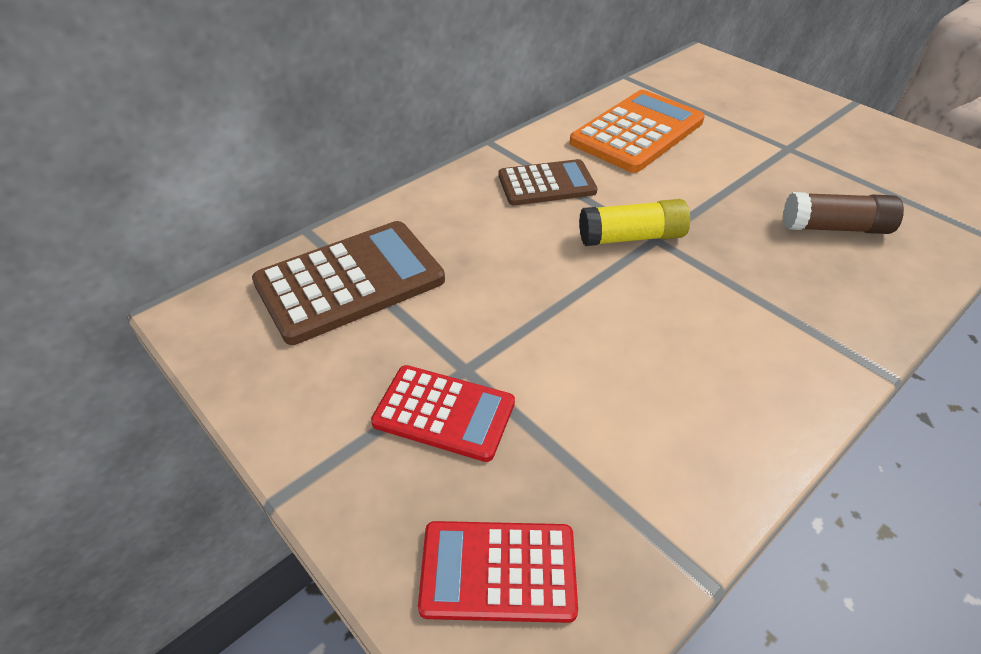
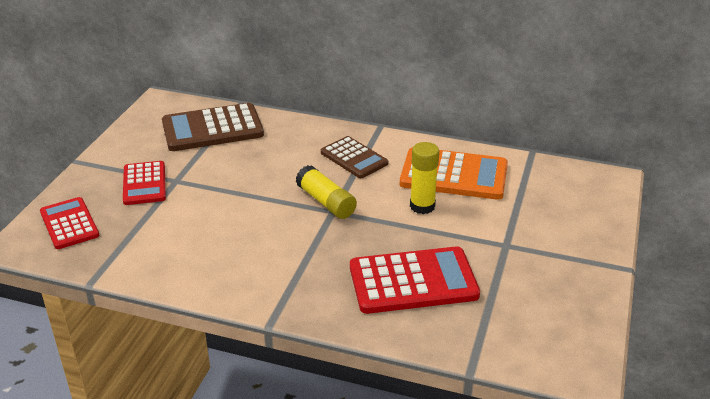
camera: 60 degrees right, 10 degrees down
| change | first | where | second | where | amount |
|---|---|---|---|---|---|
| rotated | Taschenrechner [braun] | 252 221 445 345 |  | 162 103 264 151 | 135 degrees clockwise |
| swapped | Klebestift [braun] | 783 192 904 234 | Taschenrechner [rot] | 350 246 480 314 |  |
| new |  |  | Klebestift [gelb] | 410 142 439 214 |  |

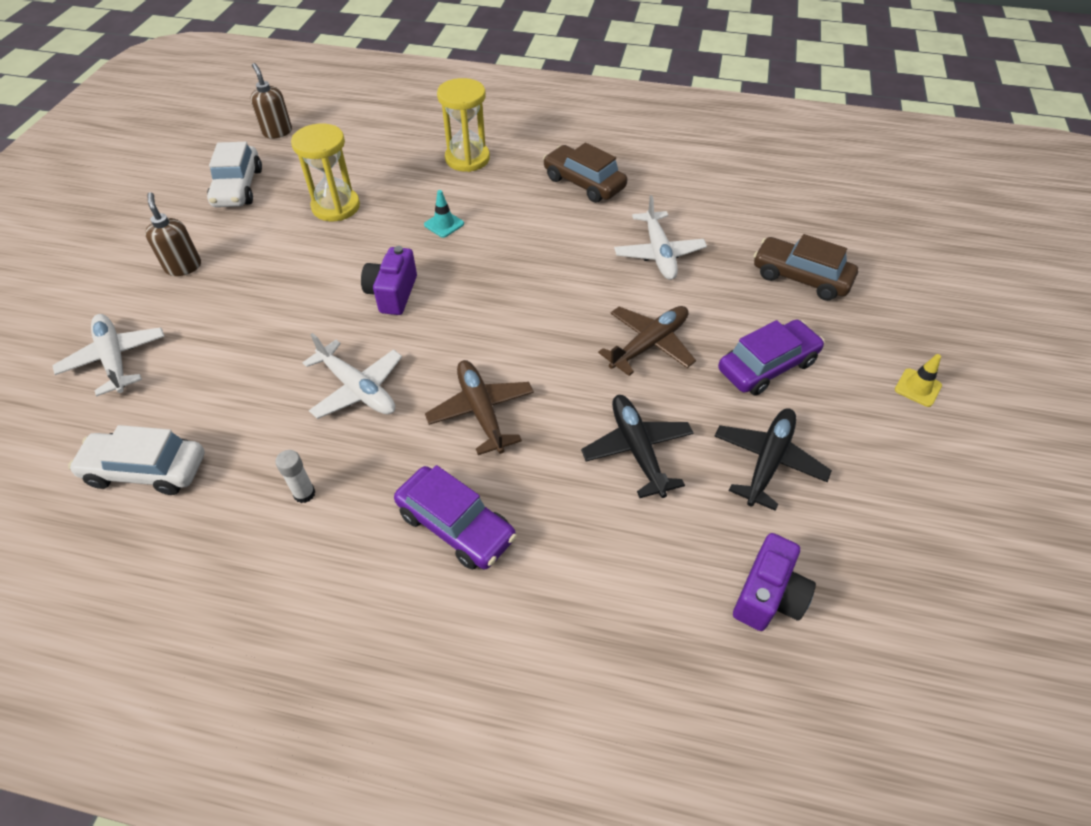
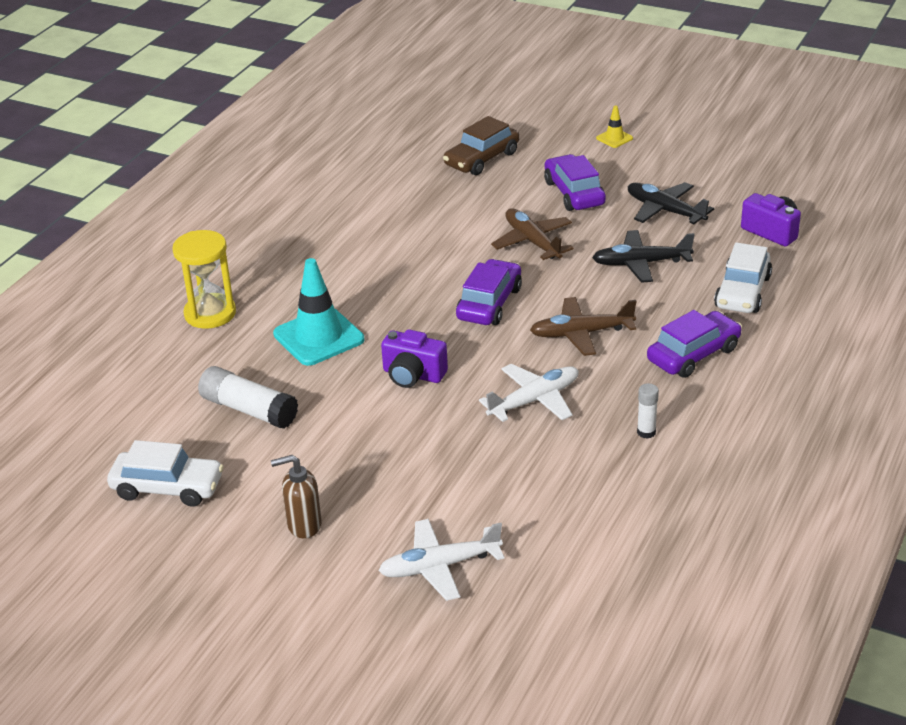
camera: 75 degrees left, 15 degrees down
| change | first | where | second | where | amount |
|---|---|---|---|---|---|
| shifted | Auto [weiß] | 68 425 205 495 |  | 714 242 772 313 |  |
| gone | Seifenspender [braun] | 250 63 292 139 |  |  |  |
| swapped | Sanduhr [gelb] | 291 123 360 221 | Klebestift [weiß] | 198 366 298 429 |  |
| scaled | Leitkegel [türkis] | 424 190 464 238 |  | 273 258 364 366 | x2.14 |
| gone | Auto [braun] | 543 143 627 203 |  |  |  |
| gone | Flugzeug [weiß] | 614 195 707 280 |  |  |  |
| new |  |  | Auto [lila] | 456 259 522 325 |  |

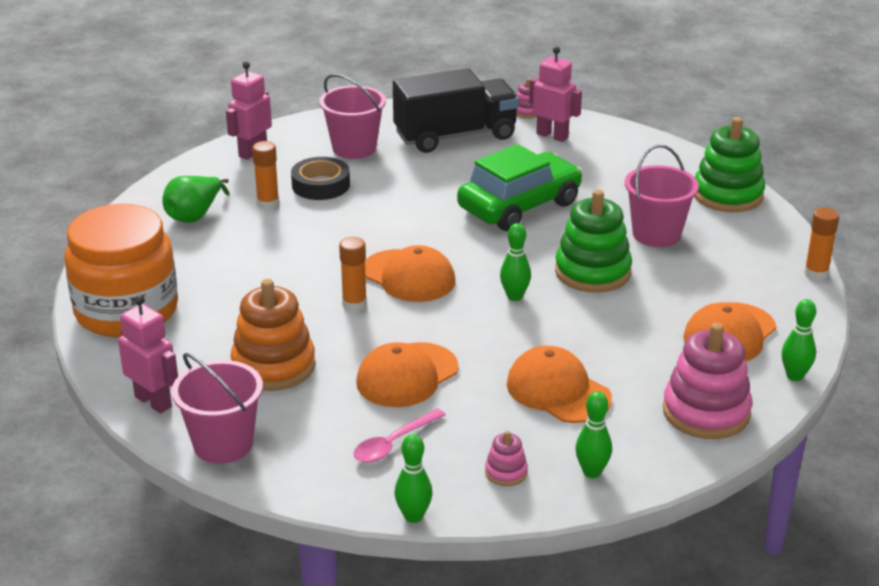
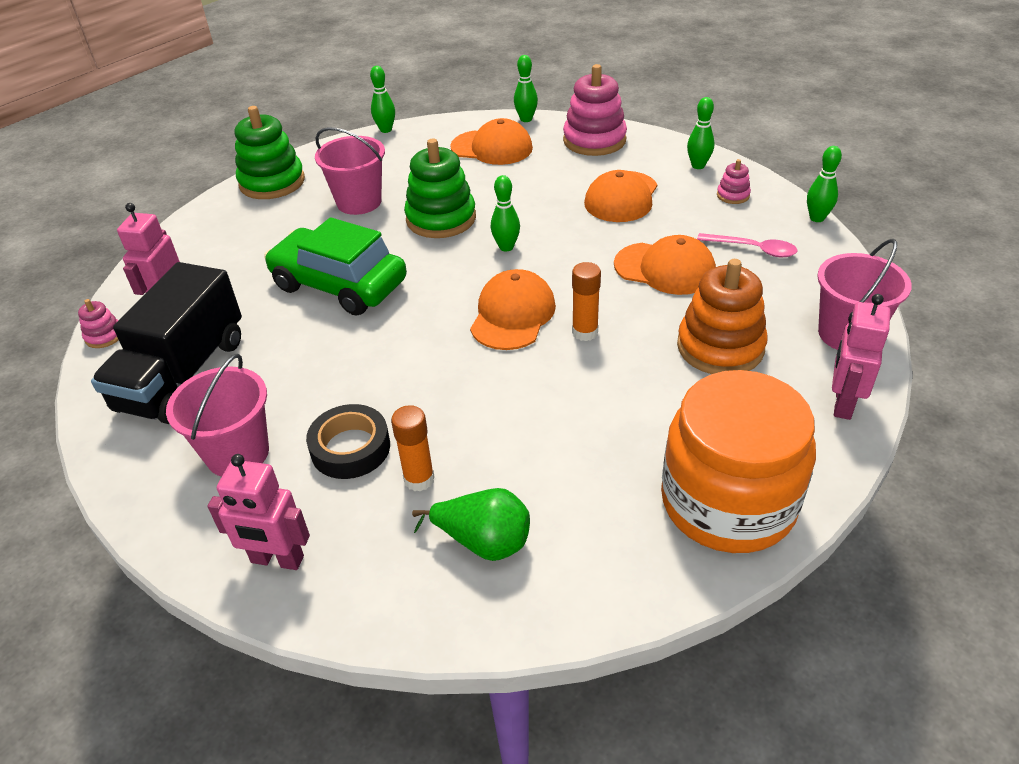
camera: 110 degrees left, 10 degrees up
| change | first | where | second | where | amount |
|---|---|---|---|---|---|
| rotated | Lastwagen [schwarz] | 393 68 519 153 |  | 91 262 242 424 | 120 degrees counterclockwise |
| swapped | Klebestift [orange] | 804 207 839 281 | Bowlingkegel [grün] | 370 66 395 133 |  |

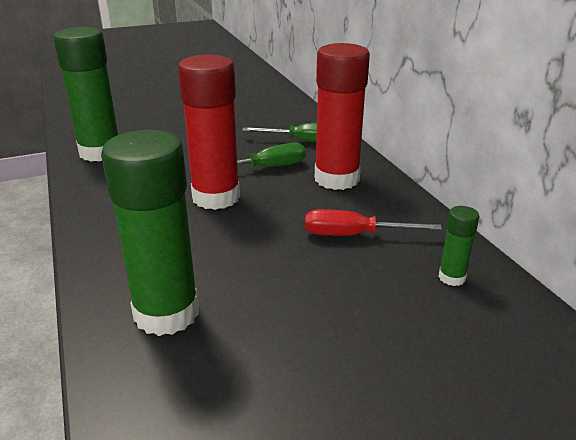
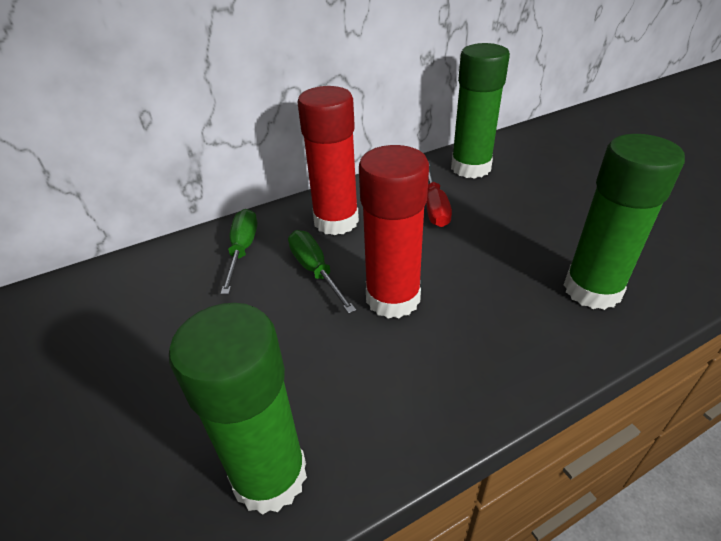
camera: 95 degrees left, 10 degrees up
| change | first | where | second | where | amount |
|---|---|---|---|---|---|
| scaled | Klebestift [grün] | 438 206 480 286 |  | 451 43 510 179 | x2.22 |

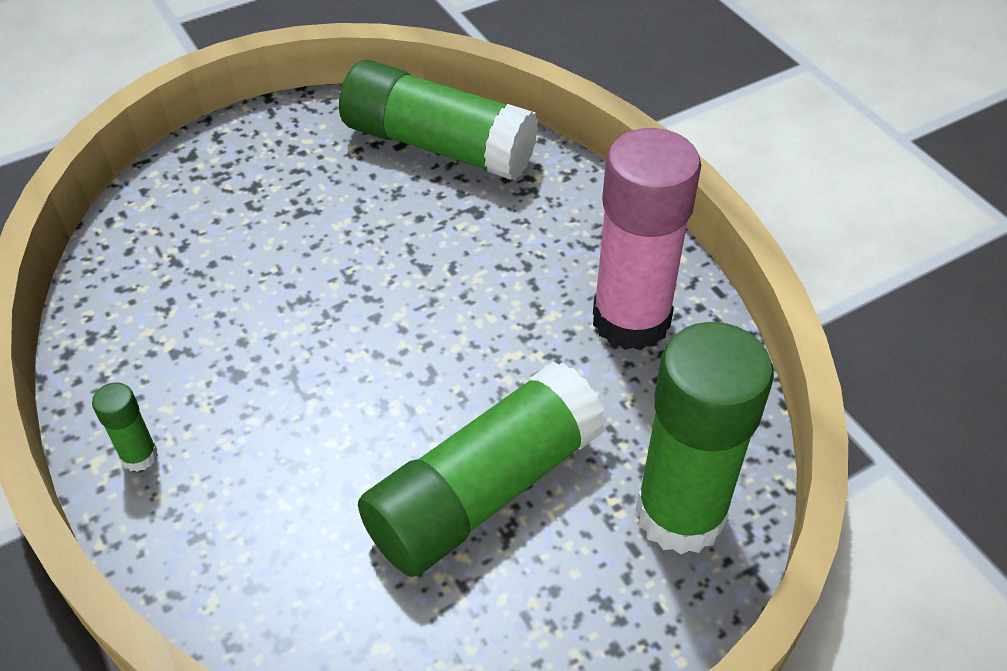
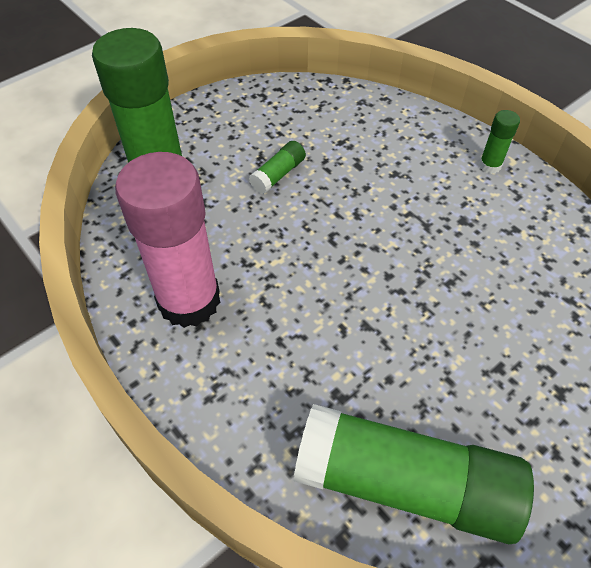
camera: 170 degrees right, 5 degrees up
| change | first | where | second | where | amount |
|---|---|---|---|---|---|
| scaled | Klebestift [grün] | 358 362 607 577 |  | 249 141 306 194 | x0.42 |

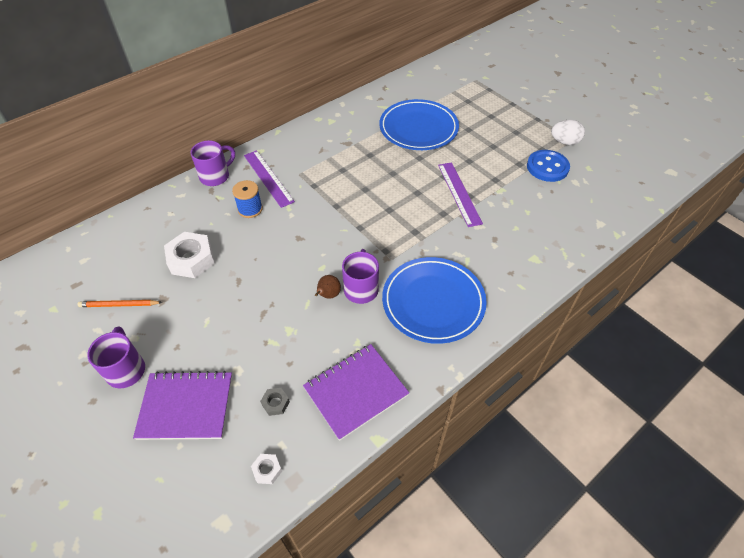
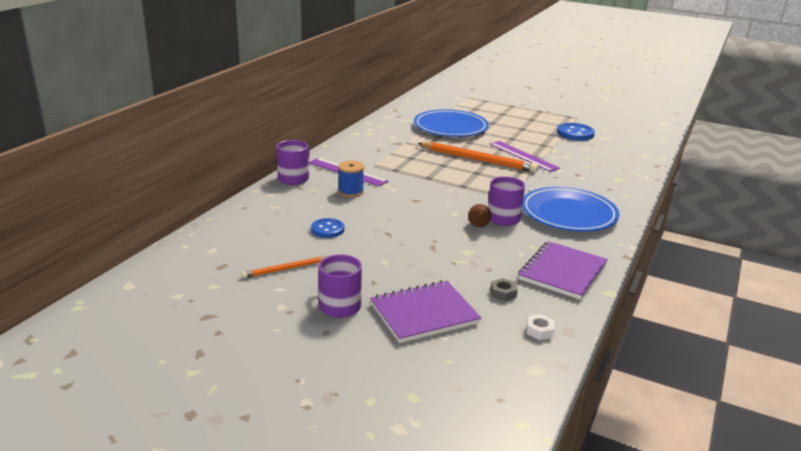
camera: 25 degrees left, 25 degrees down
| change | first | where | second | where | amount |
|---|---|---|---|---|---|
| swapped | Sechskantmutter [weiß] | 164 232 215 278 | Knopf [blau] | 311 218 344 238 |  |
| gone | Ei [weiß] | 551 120 585 145 |  |  |  |
| new |  |  | Bleistift [orange] | 418 142 538 172 |  |

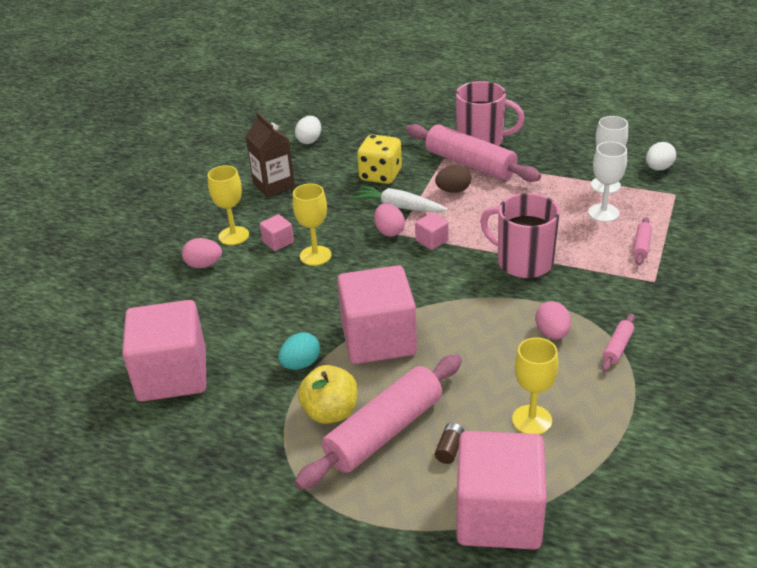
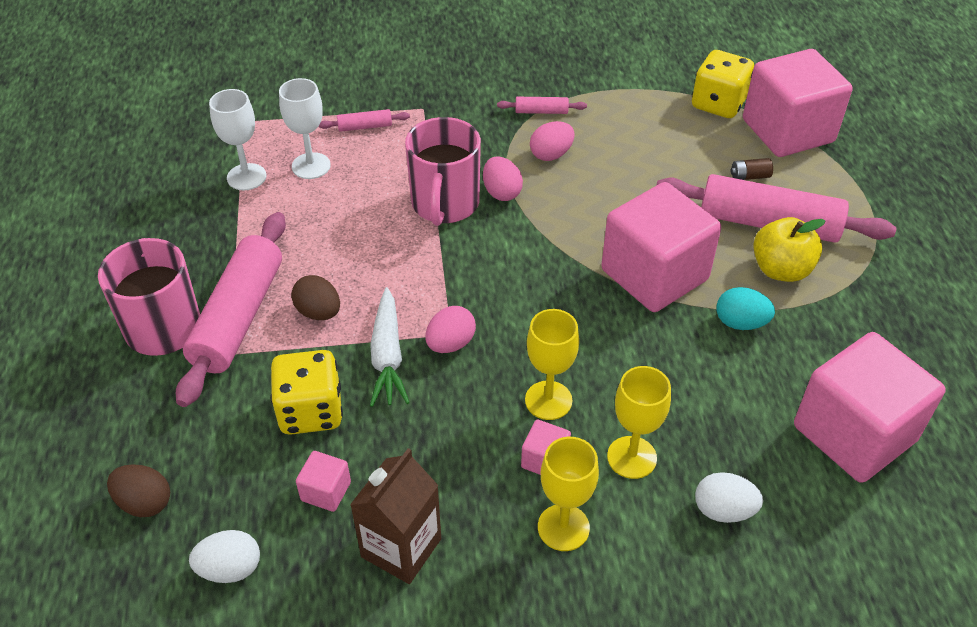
camera: 120 degrees left, 10 degrees up
| change | first | where | second | where | amount |
|---|---|---|---|---|---|
| shifted | Ei [rosa] | 182 238 222 268 |  | 483 157 523 201 |  |
| shifted | Kubus [rosa] | 415 213 448 250 |  | 296 451 351 512 |  |
| shifted | Kelch [gelb] | 512 338 559 435 |  | 607 366 671 479 |  |
| shifted | Ei [weiß] | 646 142 676 171 |  | 695 472 763 523 |  |
| new |  |  | Ei [braun] | 107 464 170 517 |  |
| new |  |  | Spielwürfel [gelb] | 692 50 754 118 |  |

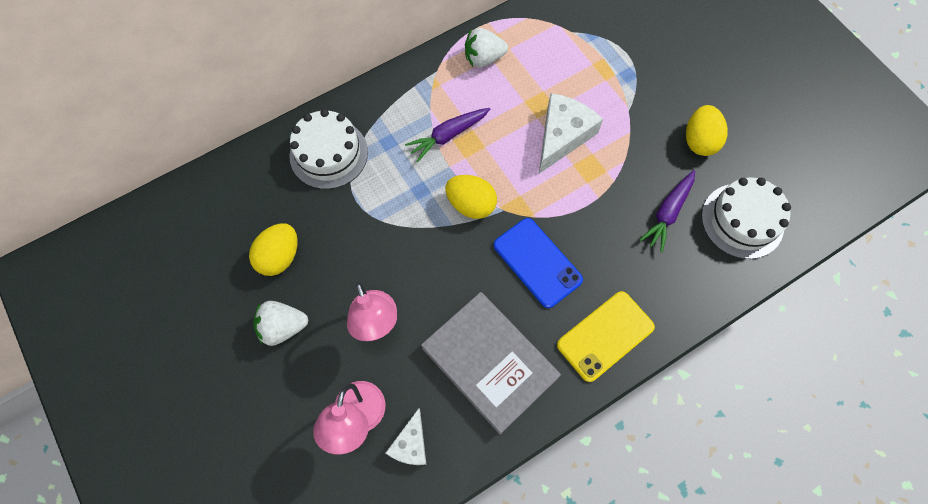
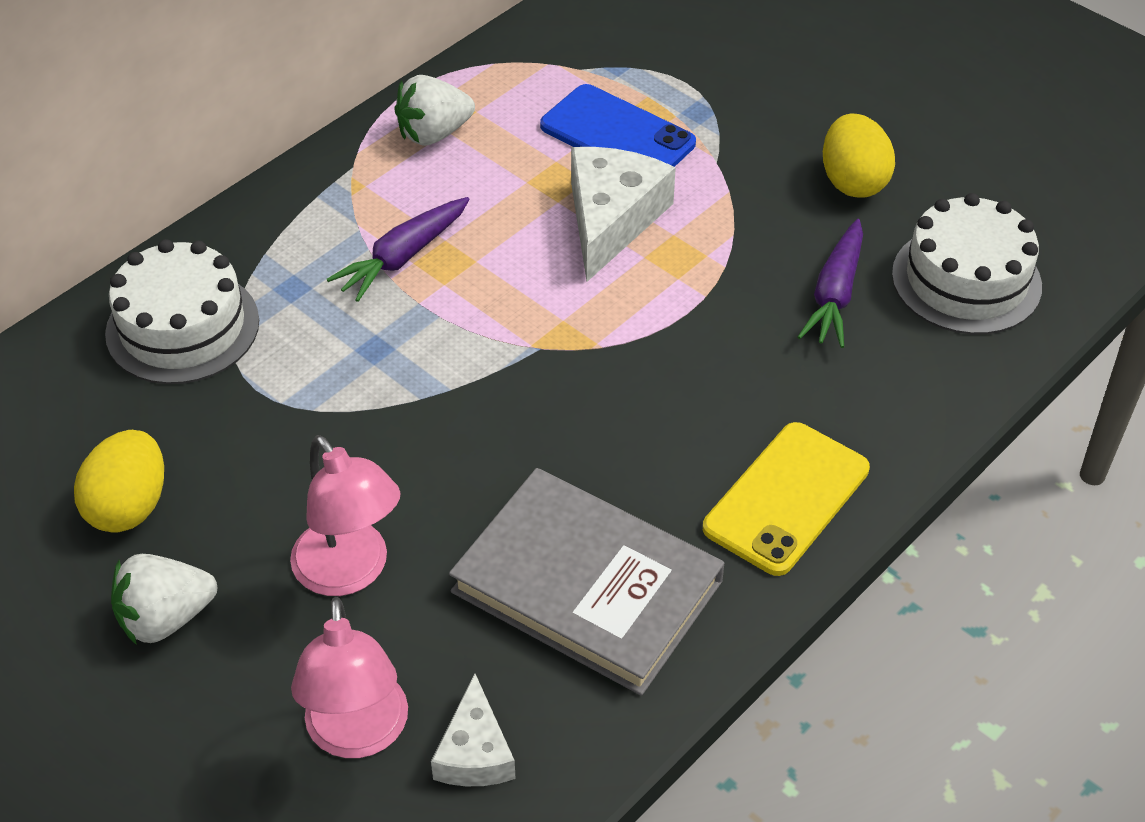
camera: 15 degrees left, 20 degrees down
| change | first | where | second | where | amount |
|---|---|---|---|---|---|
| gone | Ei [gelb] | 445 175 497 219 |  |  |  |
| shifted | Handy [blau] | 494 218 583 308 |  | 540 84 696 167 |  |

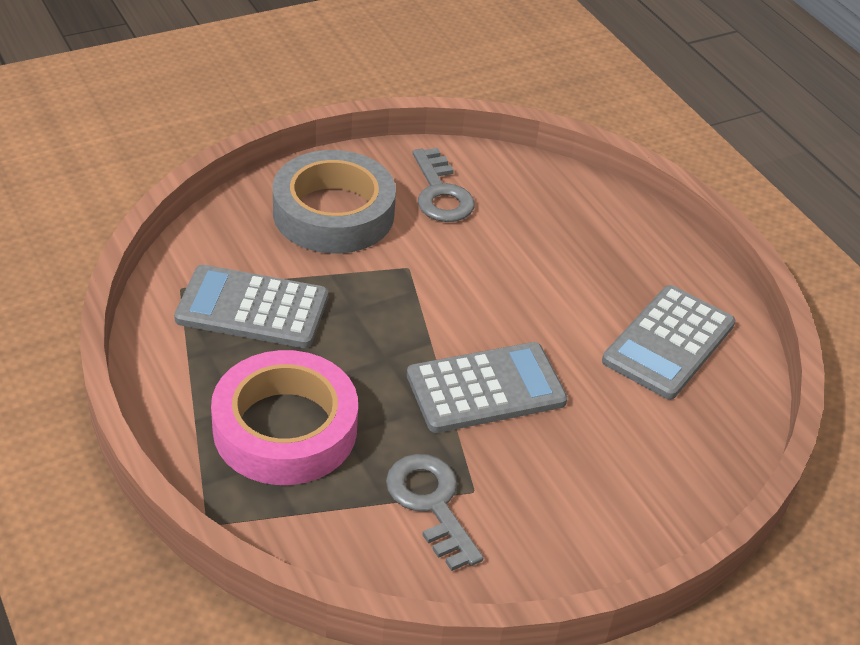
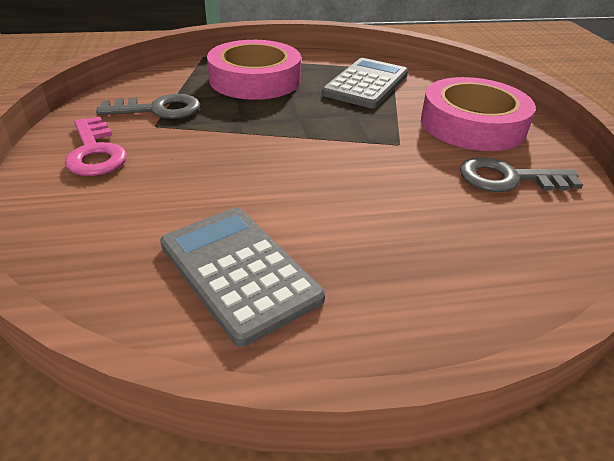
camera: 110 degrees right, 5 degrees down
| change | first | where | second | where | amount |
|---|---|---|---|---|---|
| repainted | Klebeband [grau] | 273 150 396 253 | Klebeband [rosa] | 421 77 536 151 |  |
| gone | Taschenrechner [grau] | 407 342 568 433 |  |  |  |
| new |  |  | Schlüssel [rosa] | 65 117 127 176 |  |

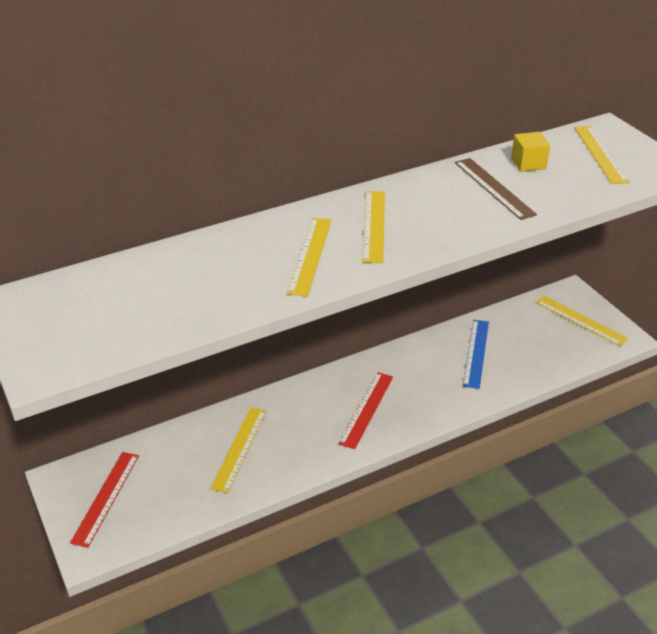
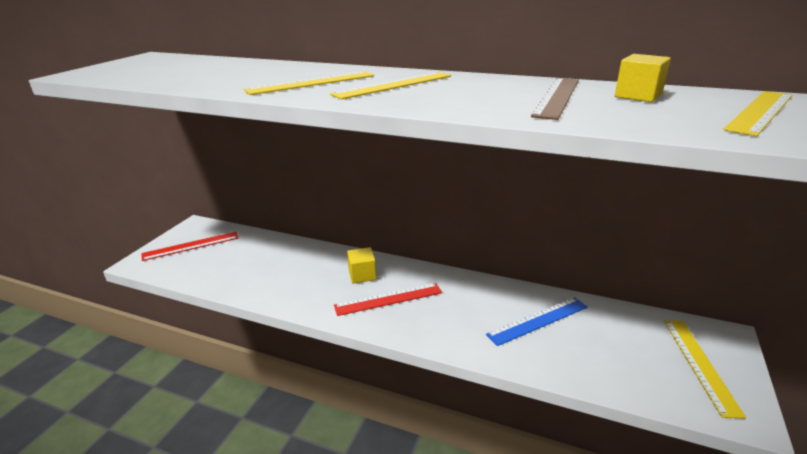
camera: 50 degrees right, 10 degrees down
| change | first | where | second | where | amount |
|---|---|---|---|---|---|
| gone | Lineal [gelb] | 210 407 267 493 |  |  |  |
| new |  |  | Kubus [gelb] | 347 247 377 283 |  |

